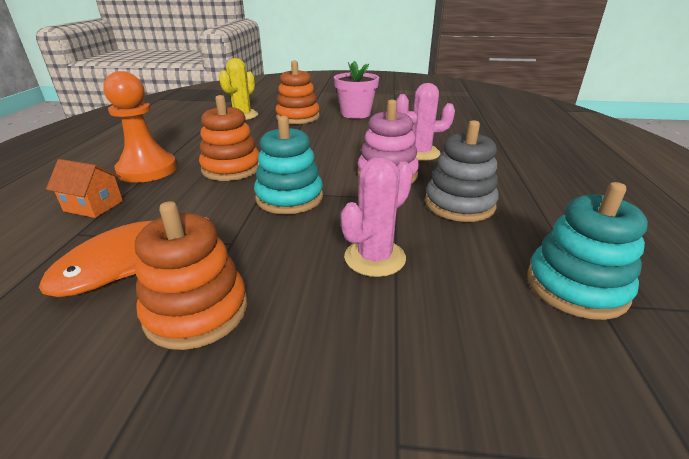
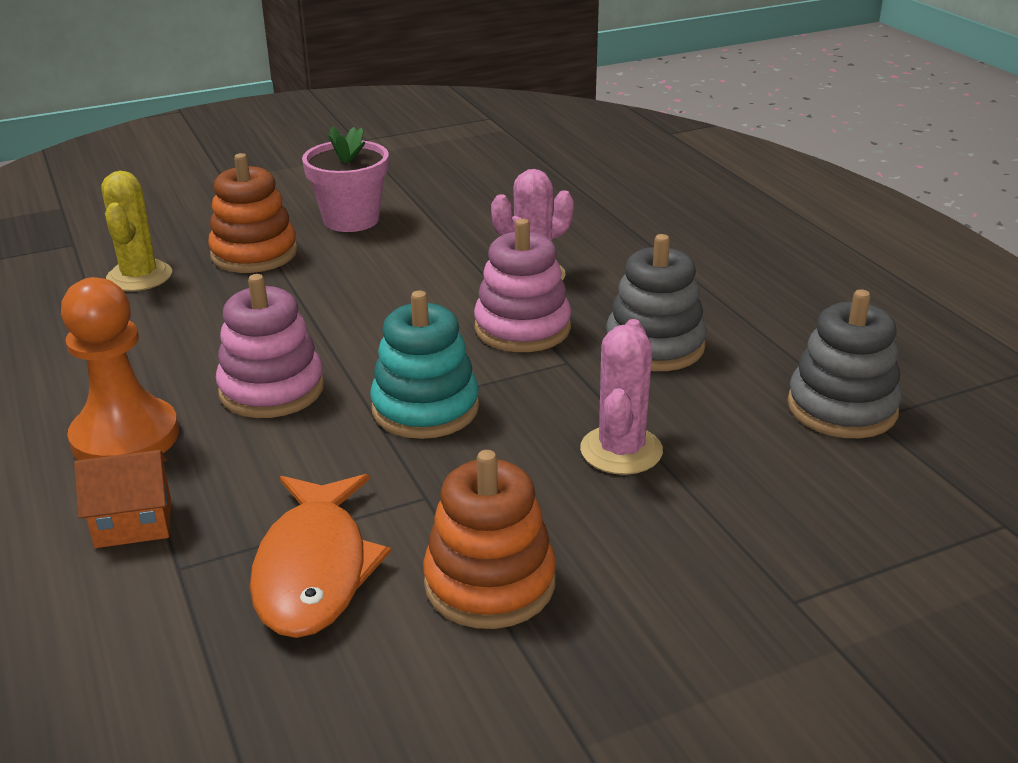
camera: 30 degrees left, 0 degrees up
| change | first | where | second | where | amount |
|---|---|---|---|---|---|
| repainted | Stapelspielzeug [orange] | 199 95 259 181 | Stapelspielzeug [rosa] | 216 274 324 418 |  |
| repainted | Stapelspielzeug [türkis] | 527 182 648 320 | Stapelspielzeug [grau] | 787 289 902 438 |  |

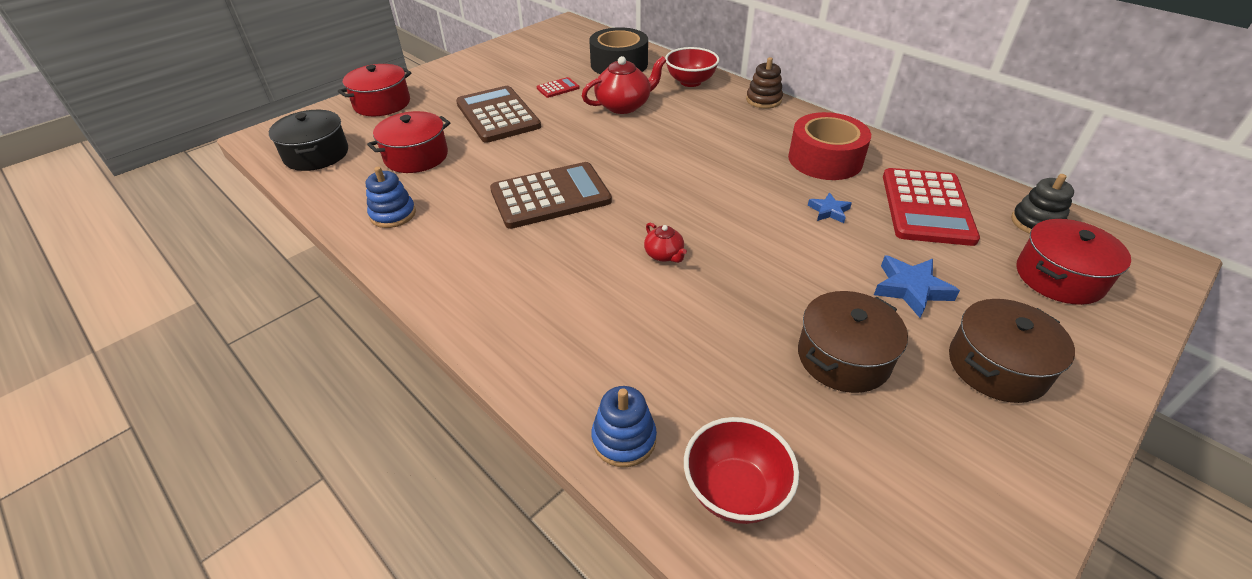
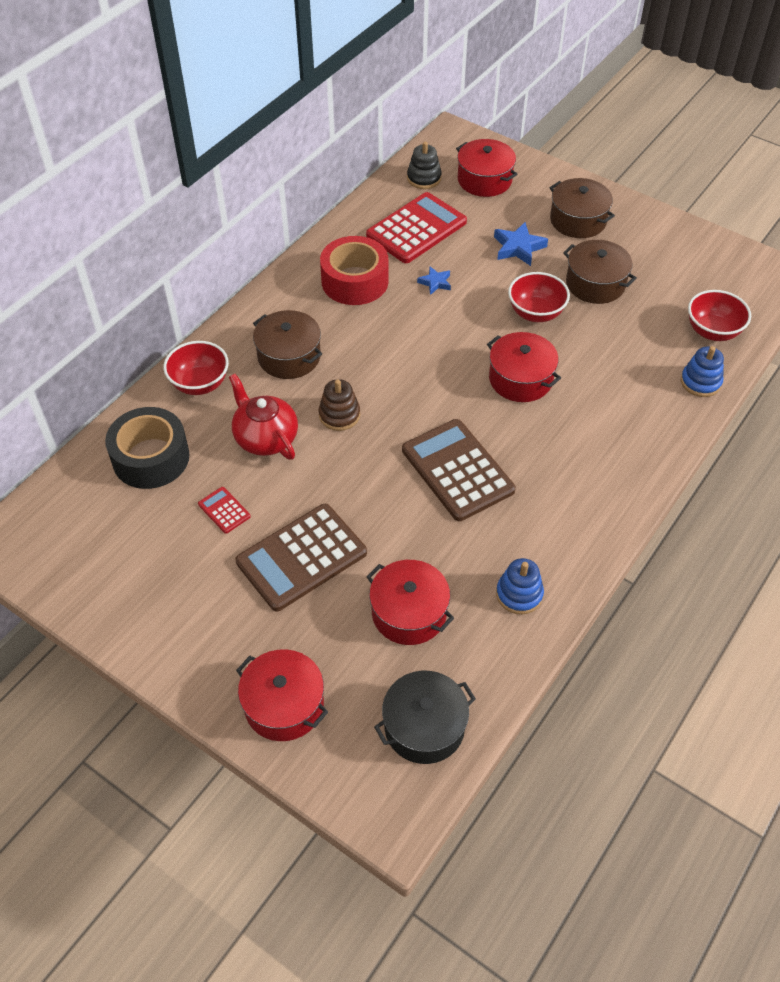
camera: 100 degrees left, 10 degrees up
| change | first | where | second | where | amount |
|---|---|---|---|---|---|
| swapped | Teekanne [rot] | 644 223 687 263 | Kochtopf [rot] | 487 332 561 402 |  |
| shifted | Stapelspielzeug [braun] | 746 57 783 108 |  | 319 379 360 431 |  |
| rotated | Taschenrechner [rot] | 883 168 980 246 |  | 366 192 467 263 | 45 degrees counterclockwise |
| new |  |  | Kochtopf [braun] | 253 310 322 379 |  |
| new |  |  | Schüssel [rot] | 508 272 570 322 |  |

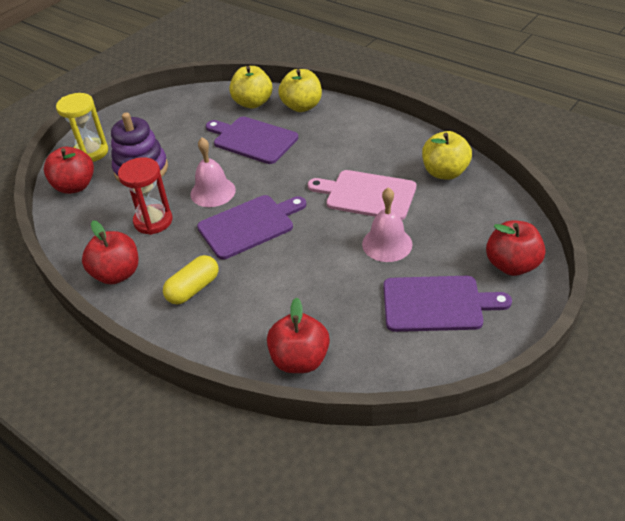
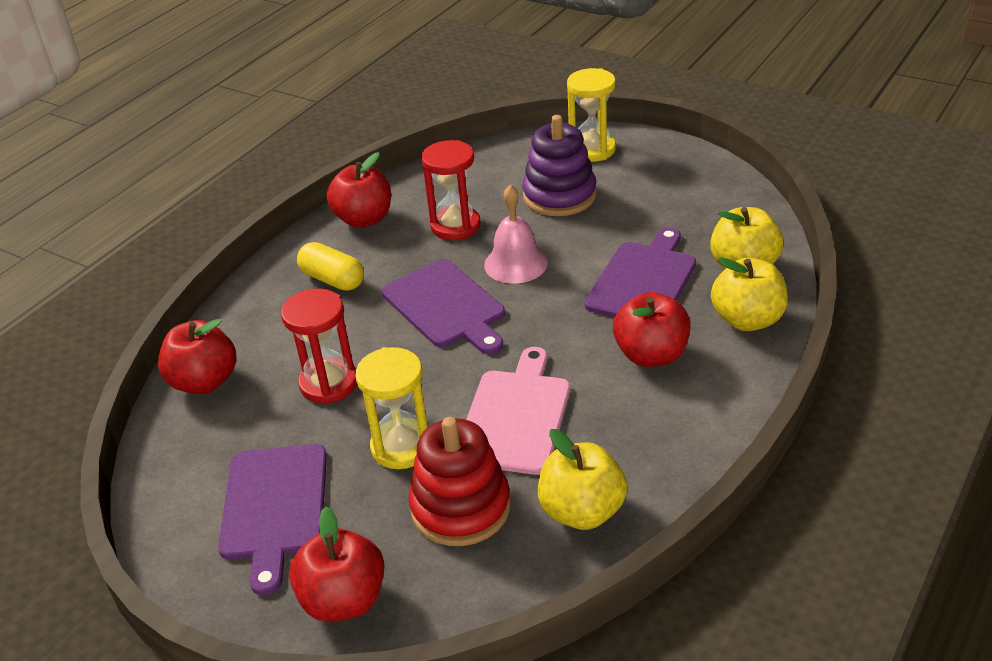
camera: 85 degrees right, 5 degrees down
| change | first | where | second | where | amount |
|---|---|---|---|---|---|
| shifted | Apfel [rot] | 44 147 94 194 |  | 613 292 691 367 |  |
| swapped | Glocke [rosa] | 362 187 412 262 | Sanduhr [gelb] | 355 347 428 469 |  |
| new |  |  | Sanduhr [rot] | 281 289 357 404 |  |
| new |  |  | Stapelspielzeug [rot] | 408 417 511 546 |  |

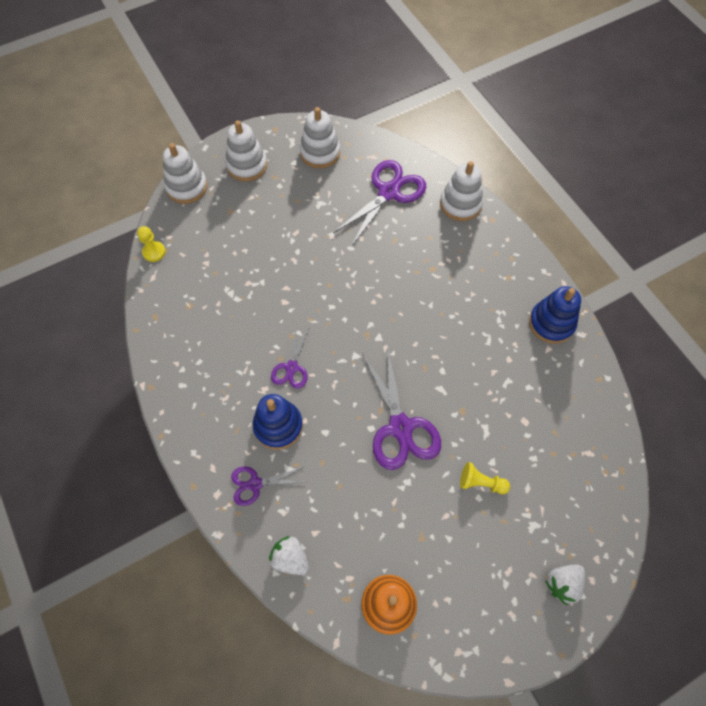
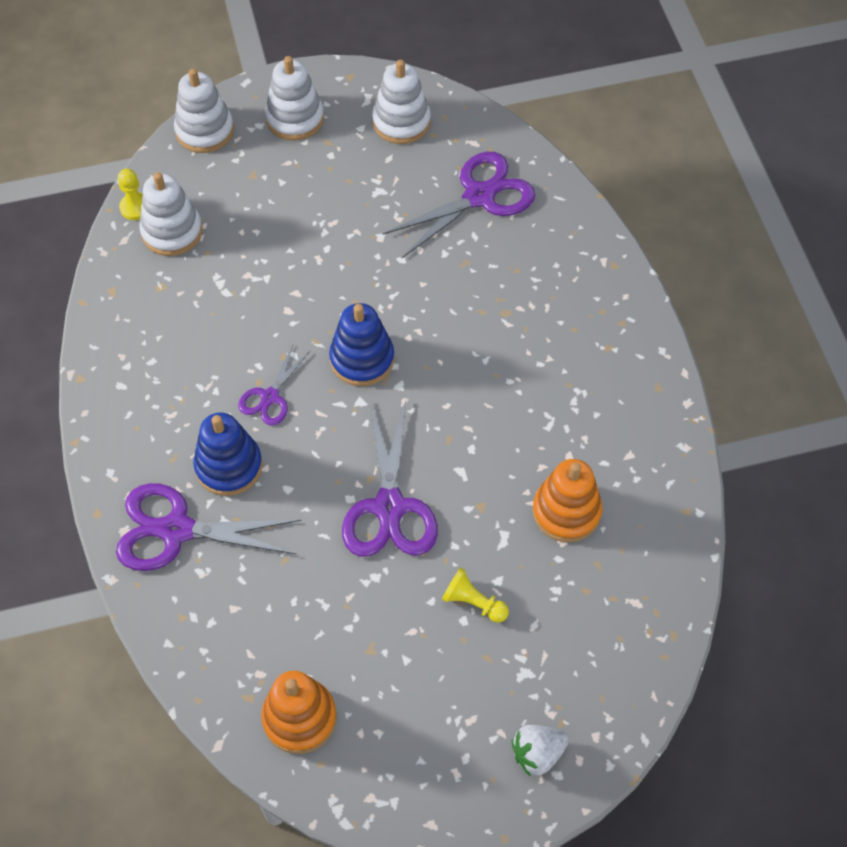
camera: 15 degrees right, 5 degrees down
| change | first | where | second | where | amount |
|---|---|---|---|---|---|
| scaled | Schere [lila] | 231 467 304 506 |  | 116 483 301 571 | x1.80 |
| gone | Erdbeere [weiß] | 269 536 309 575 |  |  |  |
| shifted | Stapelspielzeug [weiß] | 440 161 483 221 |  | 140 172 203 256 |  |
| shifted | Stapelspielzeug [blau] | 529 286 581 344 |  | 329 303 394 386 |  |
| new |  |  | Stapelspielzeug [orange] | 533 459 602 542 |  |

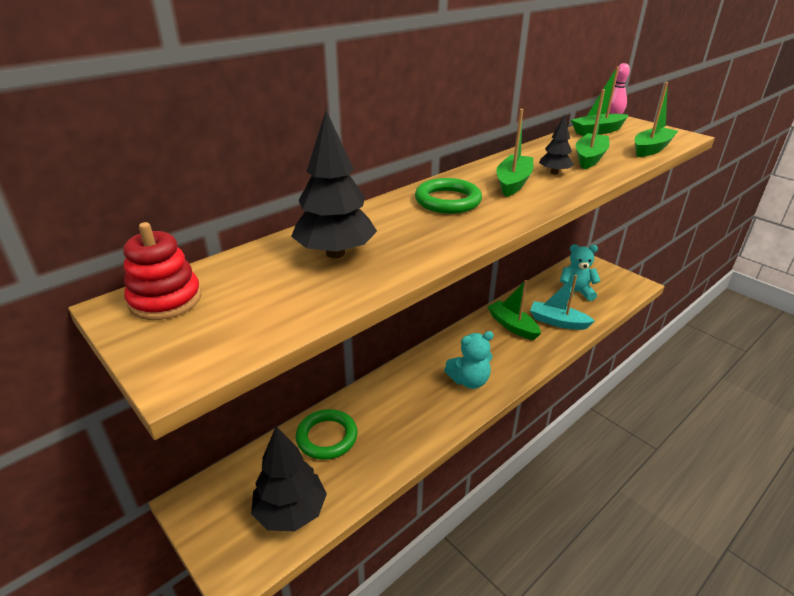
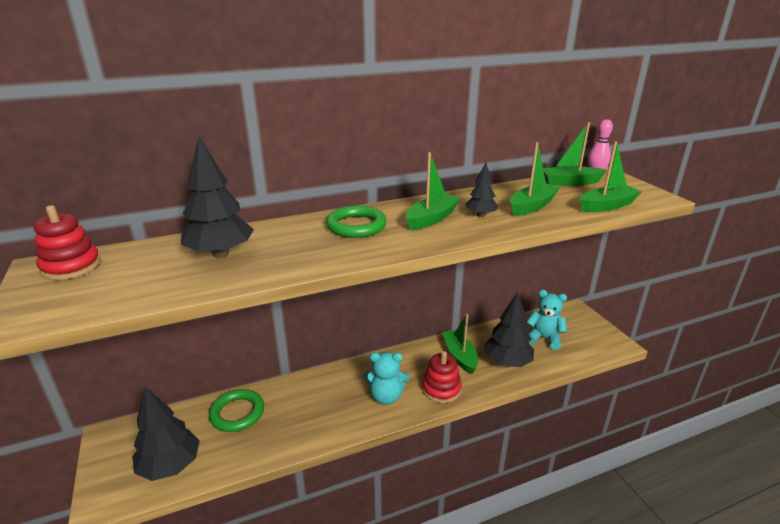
camera: 20 degrees right, 5 degrees down
| change | first | where | second | where | amount |
|---|---|---|---|---|---|
| swapped | Boot [türkis] | 530 275 595 330 | Baum [schwarz] | 484 292 534 367 |  |
| new |  |  | Stapelspielzeug [rot] | 422 351 462 403 |  |

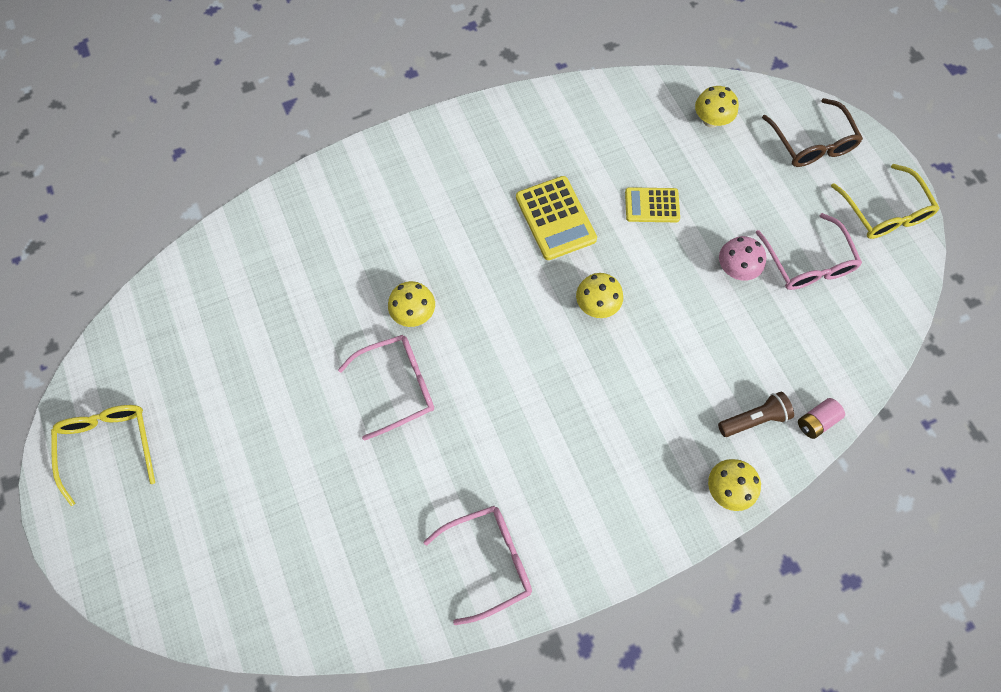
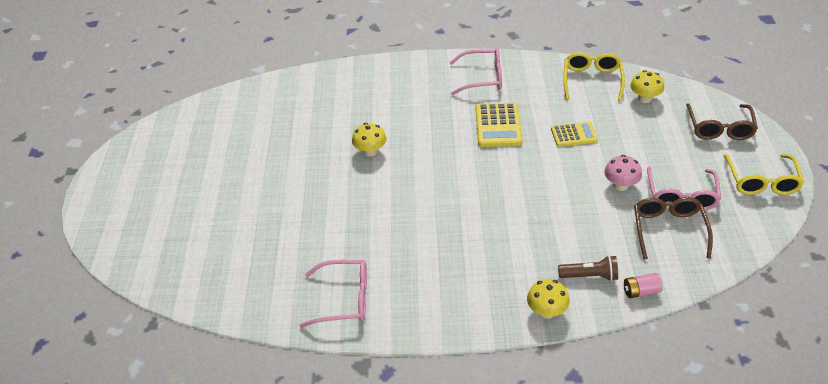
camera: 25 degrees right, 25 degrees down
| change | first | where | second | where | amount |
|---|---|---|---|---|---|
| shifted | Brille [gelb] | 51 405 155 506 |  | 563 52 625 101 |  |
| shifted | Brille [rosa] | 338 335 434 441 |  | 449 48 502 95 |  |
| gone | Pilz [gelb] | 576 273 623 318 |  |  |  |
| rotated | Taschenrechner [gelb] | 625 187 680 222 |  | 551 122 598 147 | 150 degrees clockwise |
| new |  |  | Brille [braun] | 634 197 713 260 |  |

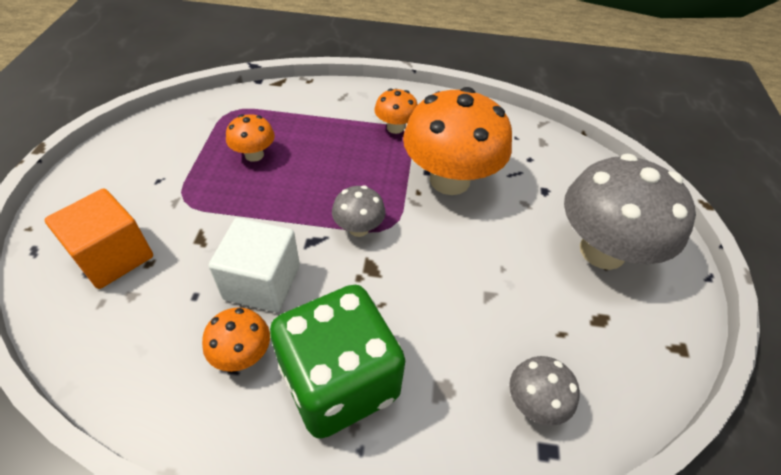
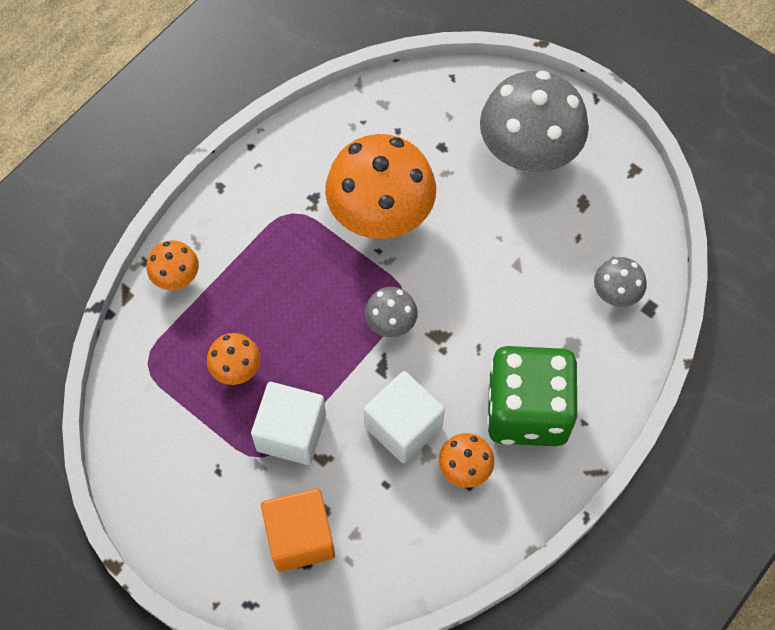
camera: 55 degrees left, 15 degrees up
| change | first | where | second | where | amount |
|---|---|---|---|---|---|
| shifted | Pilz [orange] | 374 89 418 134 |  | 147 240 199 290 |  |
| new |  |  | Kubus [weiß] | 251 382 326 465 |  |

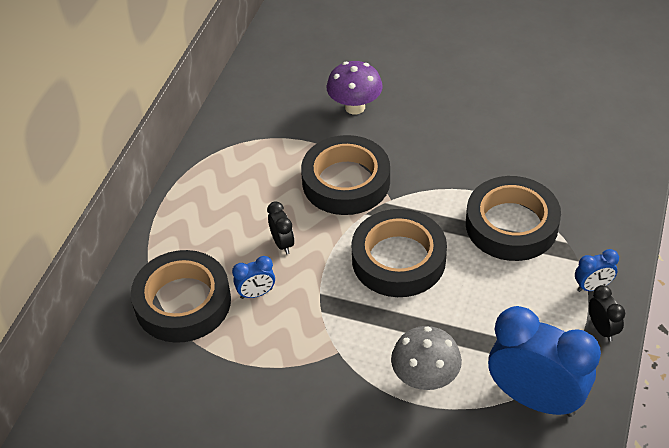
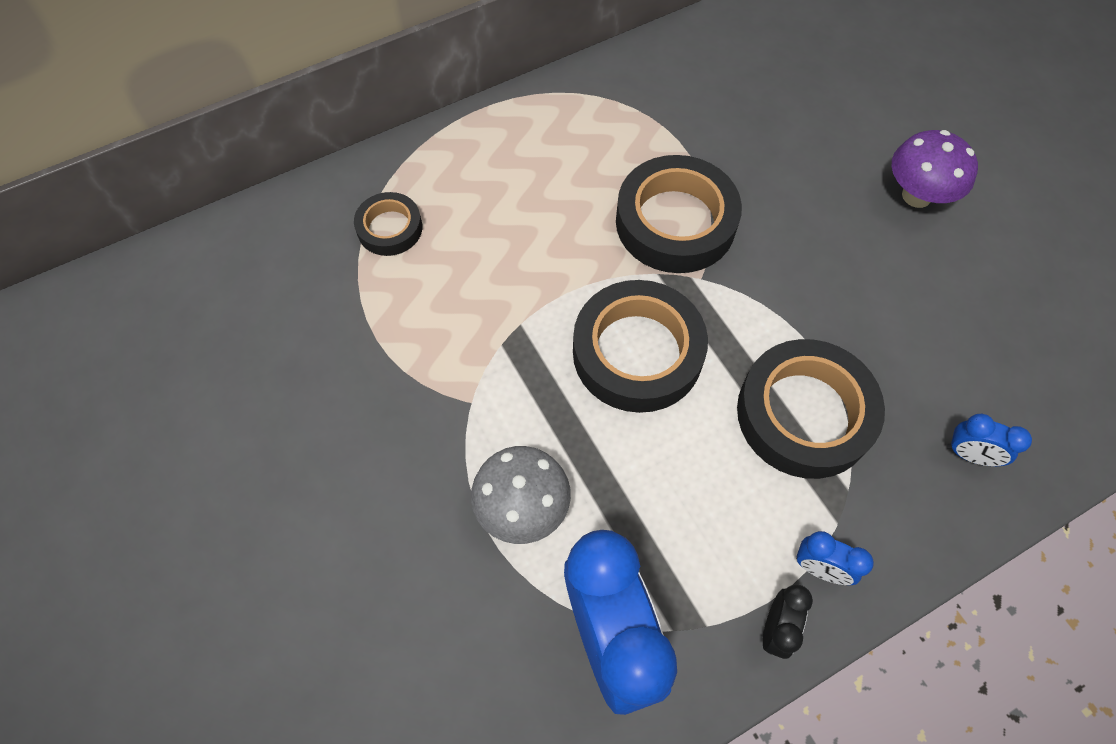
camera: 40 degrees right, 15 degrees up
| change | first | where | second | where | amount |
|---|---|---|---|---|---|
| scaled | Klebeband [schwarz] | 131 250 231 343 |  | 354 192 422 256 | x0.54 |
| shifted | Wecker [blau] | 232 256 275 299 |  | 947 414 1032 466 |  |
| gone | Wecker [schwarz] | 267 201 295 254 |  |  |  |
| shifted | Pilz [lila] | 326 61 383 114 |  | 892 130 978 208 |  |

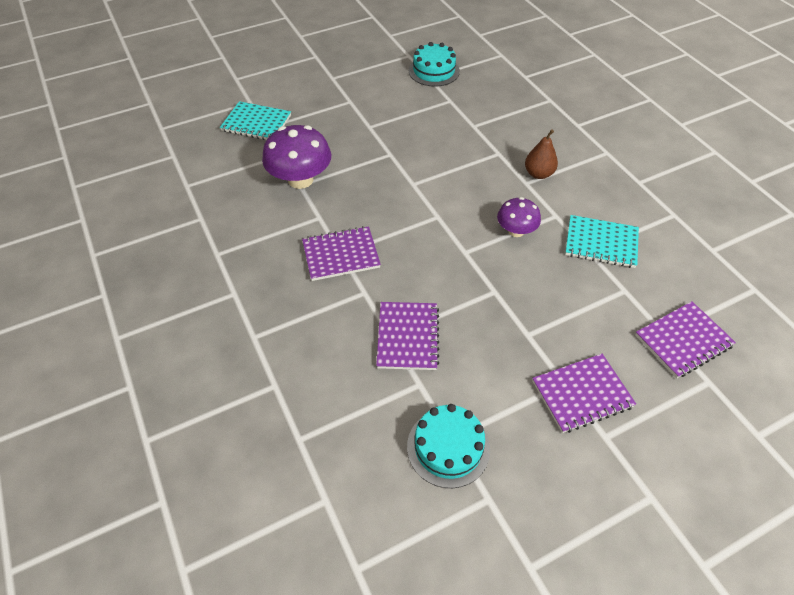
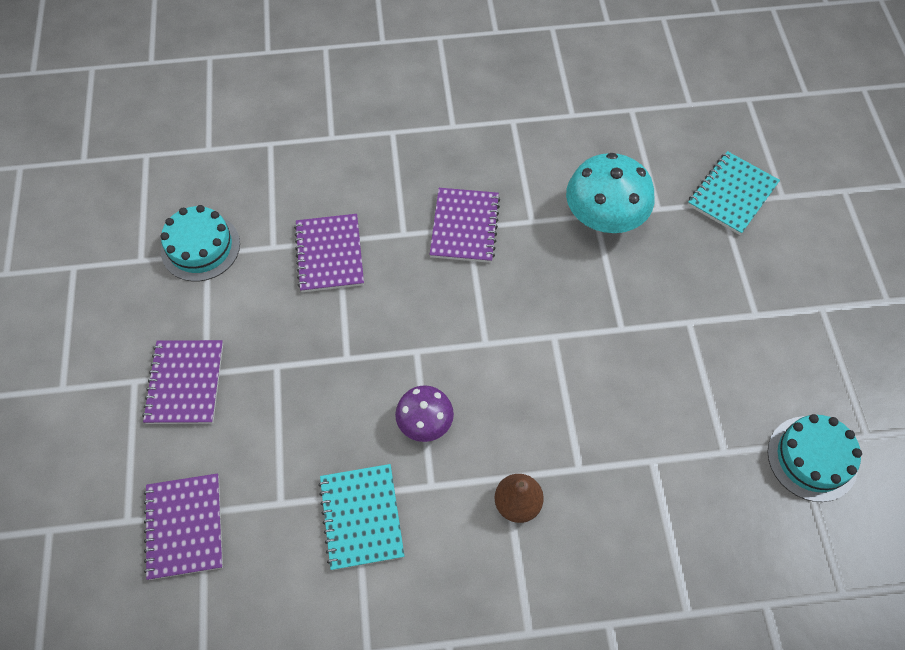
camera: 110 degrees right, 10 degrees up
| change | first | where | second | where | amount |
|---|---|---|---|---|---|
| repainted | Pilz [lila] | 262 125 331 189 | Pilz [türkis] | 566 153 654 233 |  |
| rotated | Notizbuch [lila] | 376 302 439 370 |  | 294 214 364 292 | 60 degrees clockwise |
| rotated | Notizbuch [türkis] | 565 215 639 268 |  | 318 464 405 570 | 45 degrees counterclockwise |

